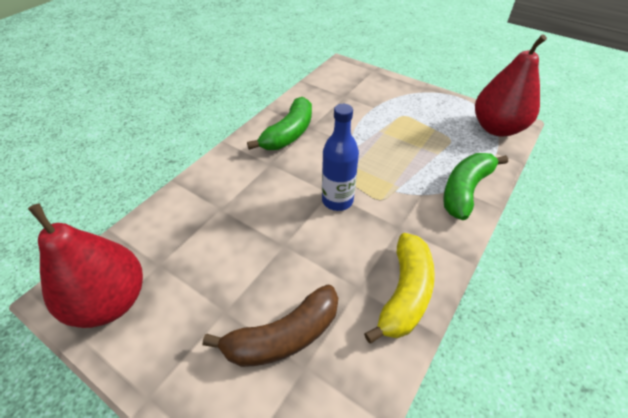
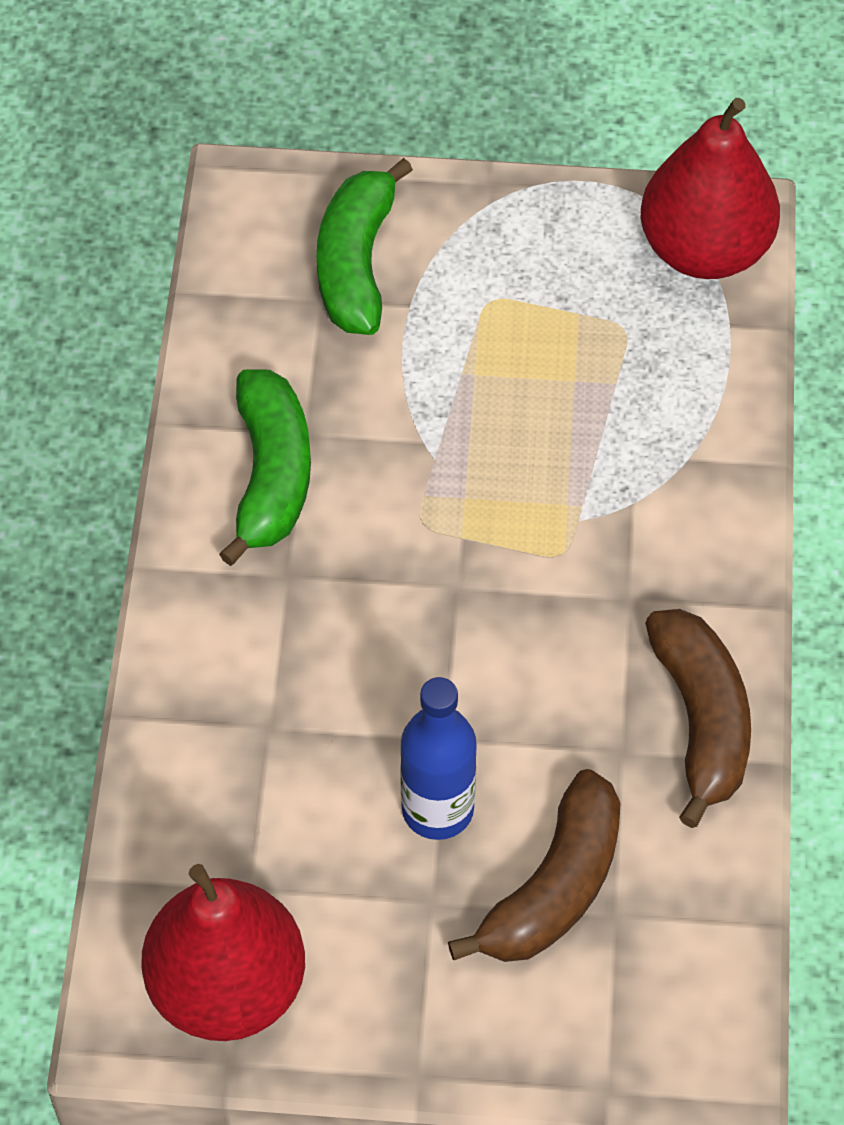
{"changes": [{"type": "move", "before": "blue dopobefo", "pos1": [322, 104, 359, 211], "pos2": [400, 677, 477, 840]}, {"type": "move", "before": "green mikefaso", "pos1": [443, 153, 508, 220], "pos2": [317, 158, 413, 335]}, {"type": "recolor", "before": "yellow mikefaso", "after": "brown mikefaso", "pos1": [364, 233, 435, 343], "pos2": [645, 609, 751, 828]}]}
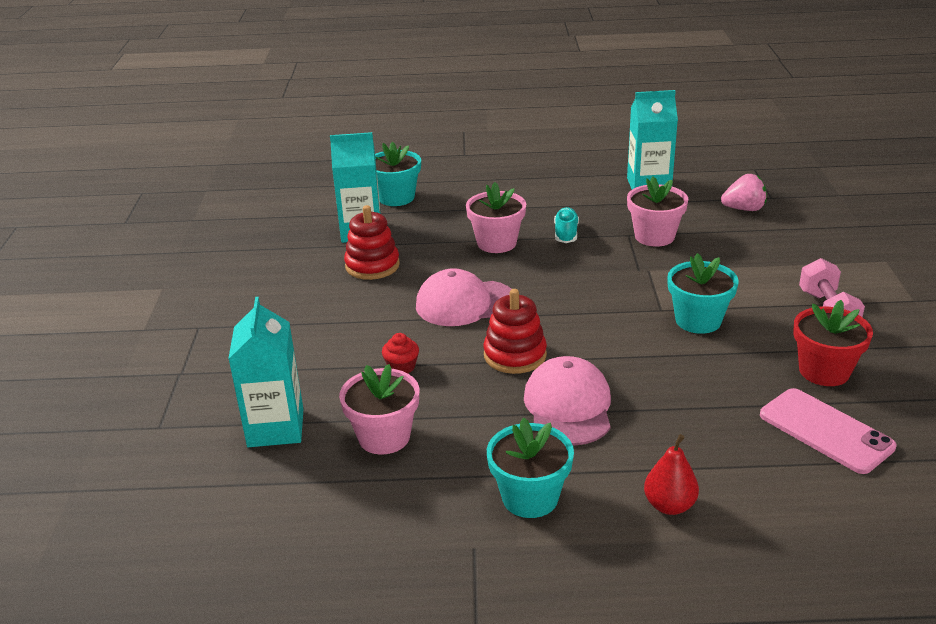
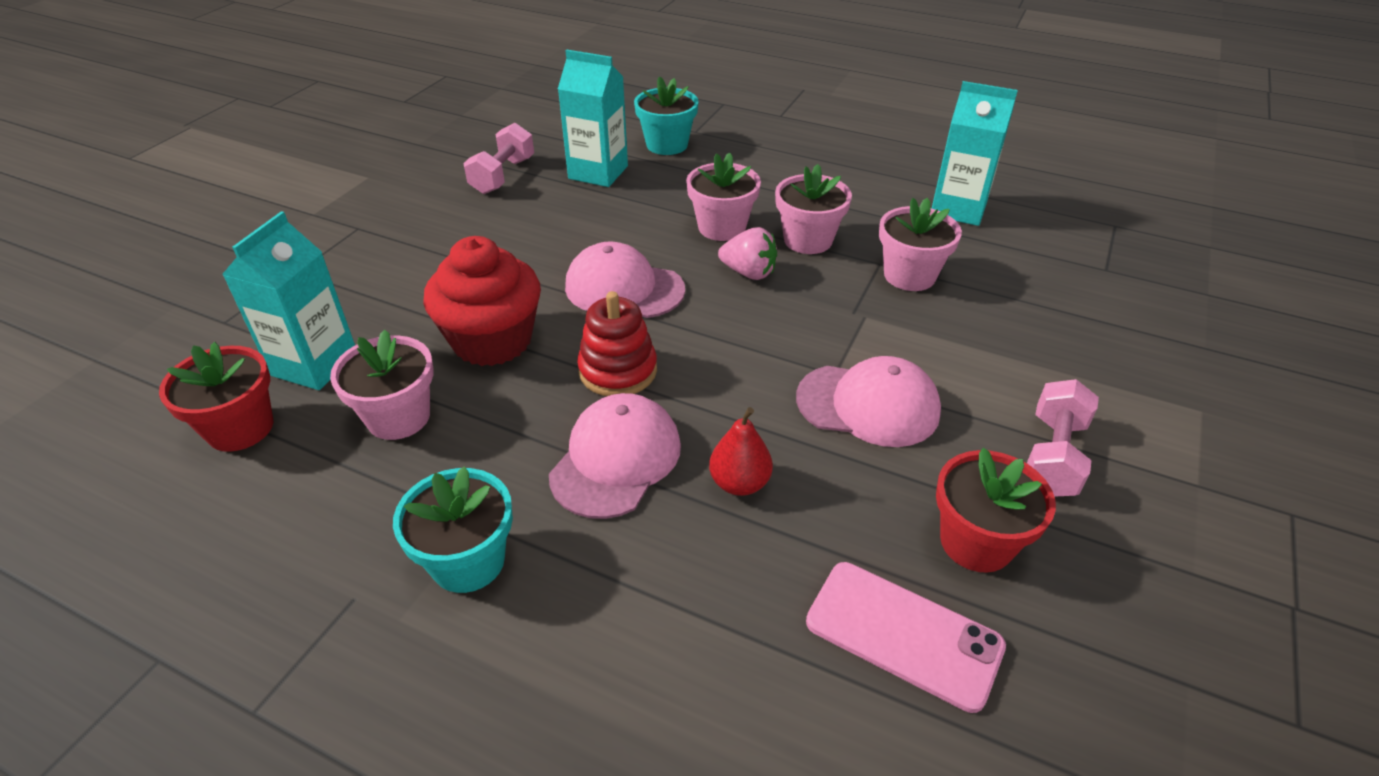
{"changes": [{"type": "move", "before": "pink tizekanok", "pos1": [721, 174, 767, 211], "pos2": [718, 227, 777, 280]}, {"type": "delete", "before": "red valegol", "pos1": [344, 205, 400, 280]}, {"type": "replace", "before": "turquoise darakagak", "after": "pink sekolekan", "pos1": [554, 207, 579, 243], "pos2": [775, 164, 852, 254]}, {"type": "replace", "before": "turquoise sekolekan", "after": "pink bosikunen", "pos1": [667, 253, 739, 334], "pos2": [796, 356, 941, 447]}, {"type": "resize", "before": "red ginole", "pos1": [382, 333, 419, 373], "pos2": [423, 236, 541, 366], "scale": 2.5}, {"type": "rotate", "before": "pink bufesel", "pos1": [760, 388, 897, 474], "pos2": [806, 562, 1006, 713], "turn": -45}, {"type": "move", "before": "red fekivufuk", "pos1": [644, 434, 699, 515], "pos2": [709, 407, 773, 496]}, {"type": "insert", "after": "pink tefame", "pos2": [463, 123, 534, 194]}, {"type": "insert", "after": "red sekolekan", "pos2": [159, 342, 273, 452]}]}
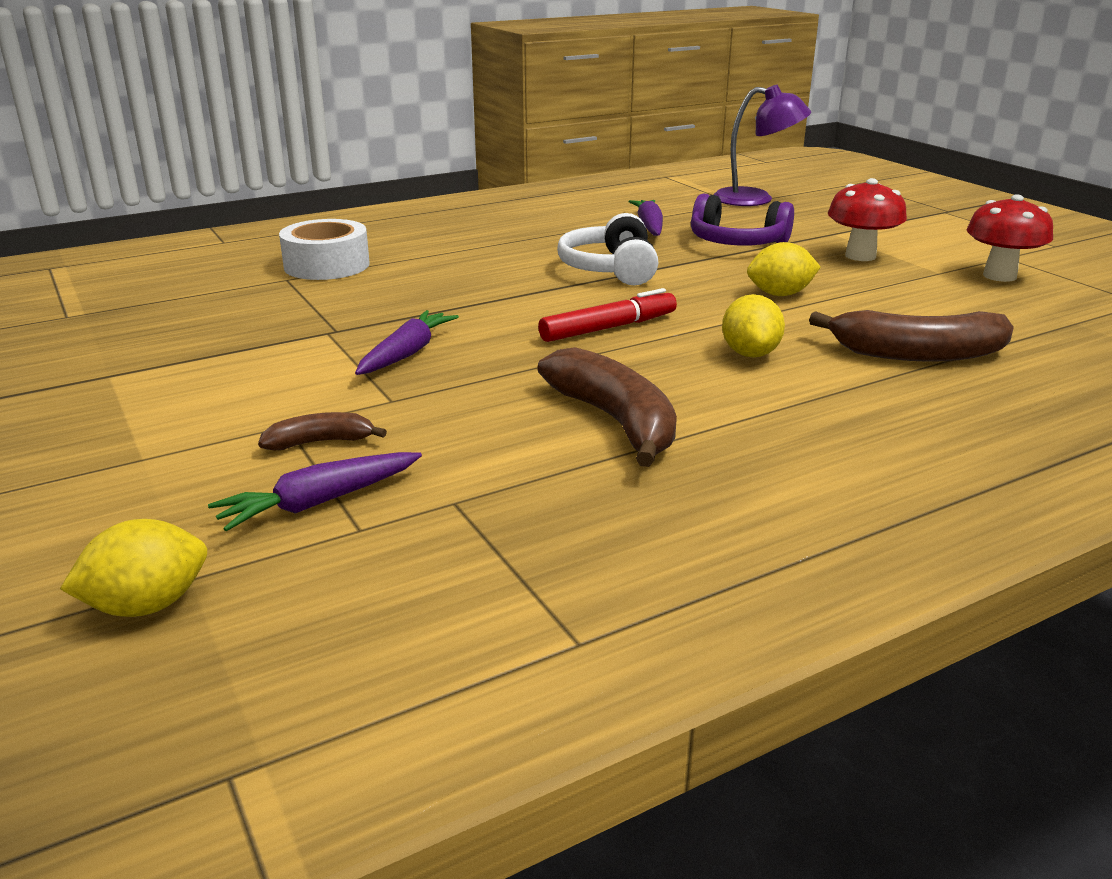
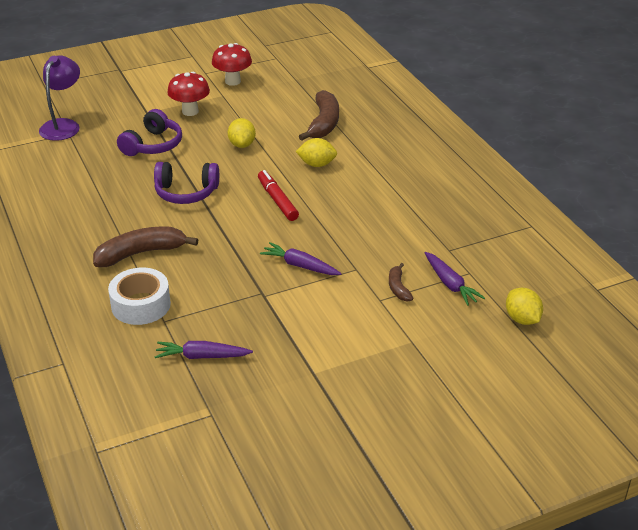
{"changes": [{"type": "move", "before": "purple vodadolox", "pos1": [628, 200, 663, 236], "pos2": [155, 341, 253, 359]}, {"type": "recolor", "before": "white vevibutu", "after": "purple vevibutu", "pos1": [557, 213, 658, 285], "pos2": [154, 162, 219, 204]}, {"type": "move", "before": "brown mikefaso", "pos1": [537, 347, 677, 467], "pos2": [93, 227, 198, 267]}]}
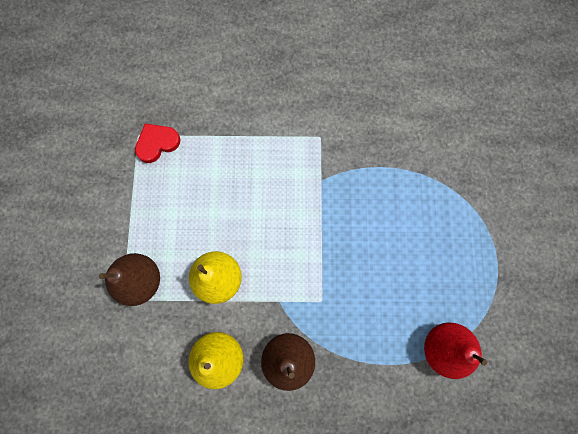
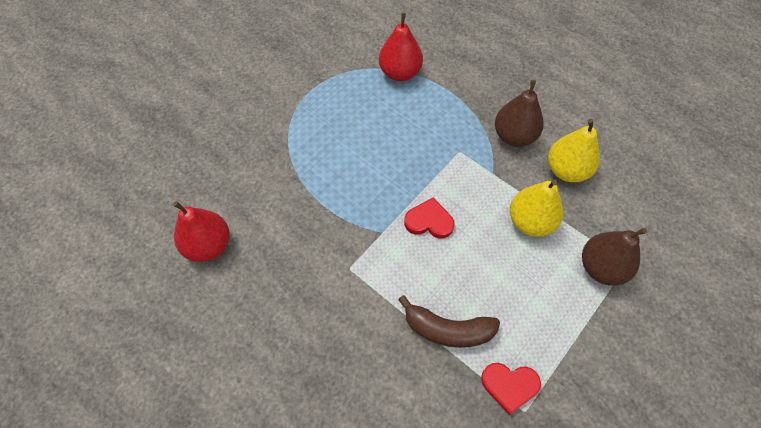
{"changes": [{"type": "insert", "after": "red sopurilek", "pos2": [404, 198, 455, 239]}, {"type": "insert", "after": "red fekivufuk", "pos2": [173, 201, 230, 262]}, {"type": "insert", "after": "brown mikefaso", "pos2": [398, 295, 500, 348]}]}
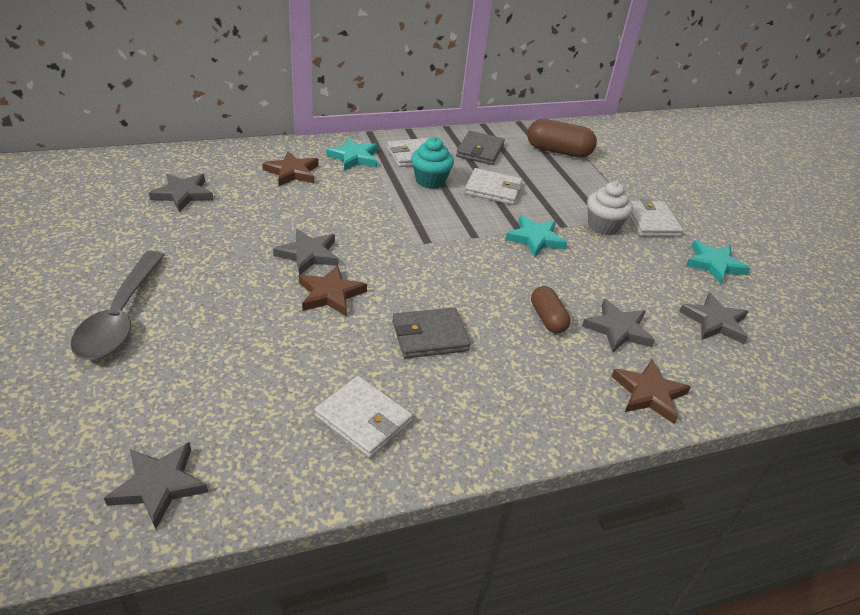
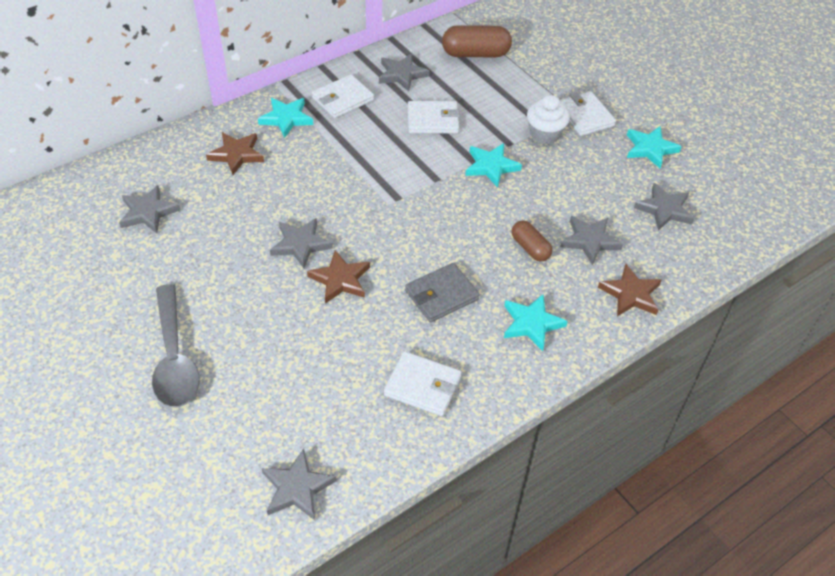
{"changes": [{"type": "replace", "before": "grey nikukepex", "after": "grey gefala", "pos1": [456, 131, 505, 165], "pos2": [379, 54, 429, 92]}, {"type": "delete", "before": "turquoise ginole", "pos1": [411, 137, 454, 189]}, {"type": "insert", "after": "turquoise gefala", "pos2": [504, 294, 568, 351]}]}
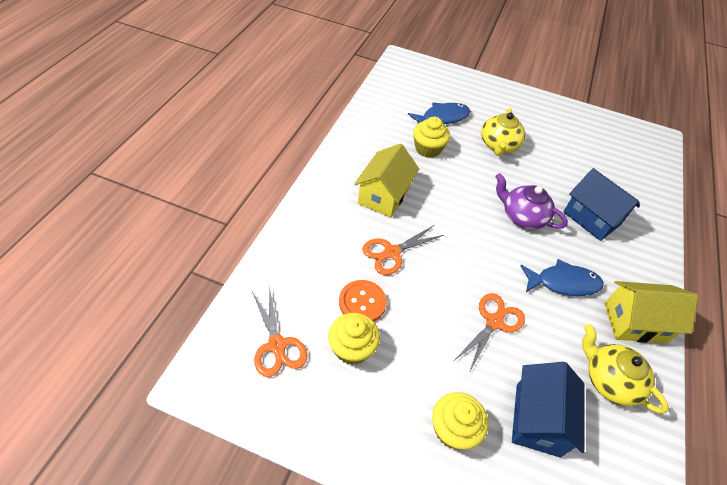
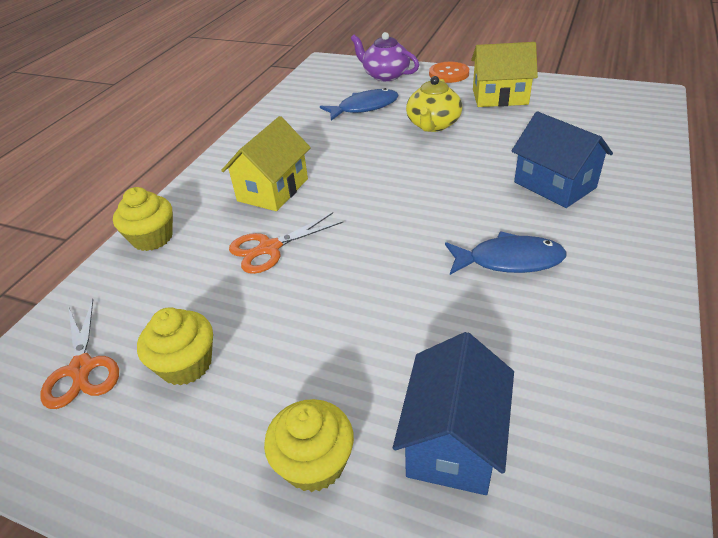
{"changes": [{"type": "move", "before": "yellow ginole", "pos1": [413, 117, 450, 158], "pos2": [113, 187, 173, 251]}, {"type": "move", "before": "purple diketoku", "pos1": [495, 173, 568, 229], "pos2": [351, 32, 419, 81]}, {"type": "move", "before": "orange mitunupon", "pos1": [339, 280, 387, 321], "pos2": [429, 62, 469, 83]}, {"type": "move", "before": "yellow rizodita", "pos1": [604, 281, 698, 343], "pos2": [471, 42, 538, 107]}, {"type": "delete", "before": "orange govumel", "pos1": [455, 293, 525, 373]}, {"type": "delete", "before": "yellow diketoku", "pos1": [582, 324, 669, 414]}]}
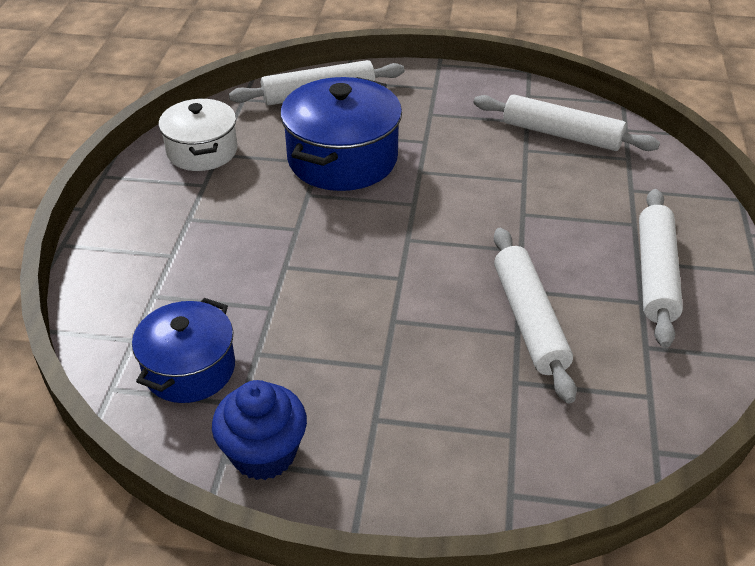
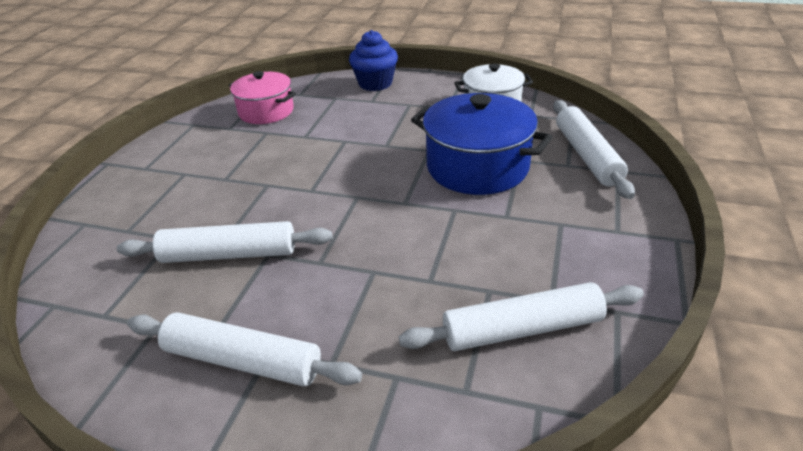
{"changes": [{"type": "rotate", "before": "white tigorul", "pos1": [474, 94, 660, 151], "pos2": [399, 282, 644, 351], "turn": 45}, {"type": "recolor", "before": "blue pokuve", "after": "pink pokuve", "pos1": [132, 298, 235, 403], "pos2": [229, 71, 296, 124]}, {"type": "move", "before": "blue ginole", "pos1": [212, 380, 307, 480], "pos2": [349, 30, 398, 91]}]}
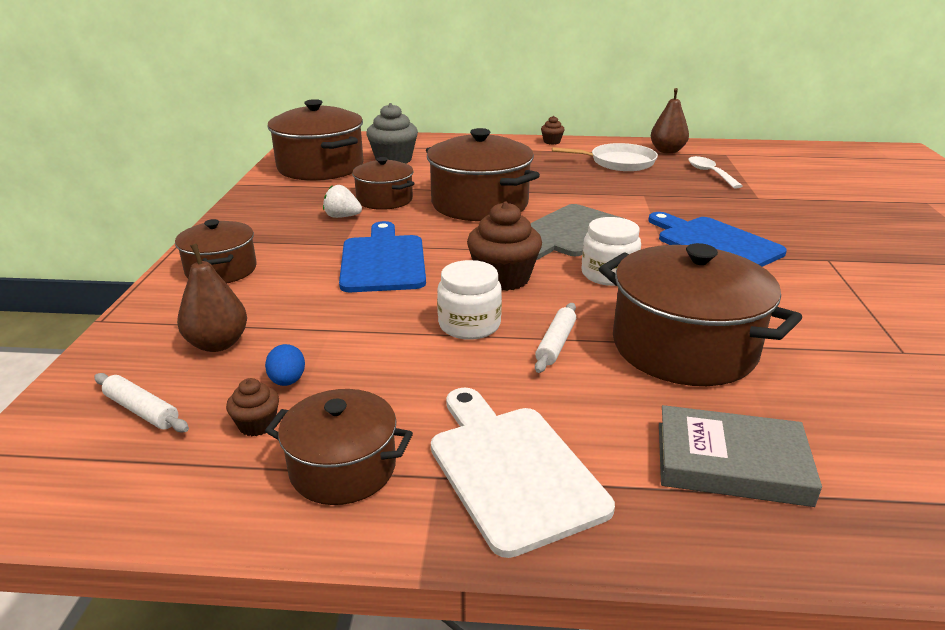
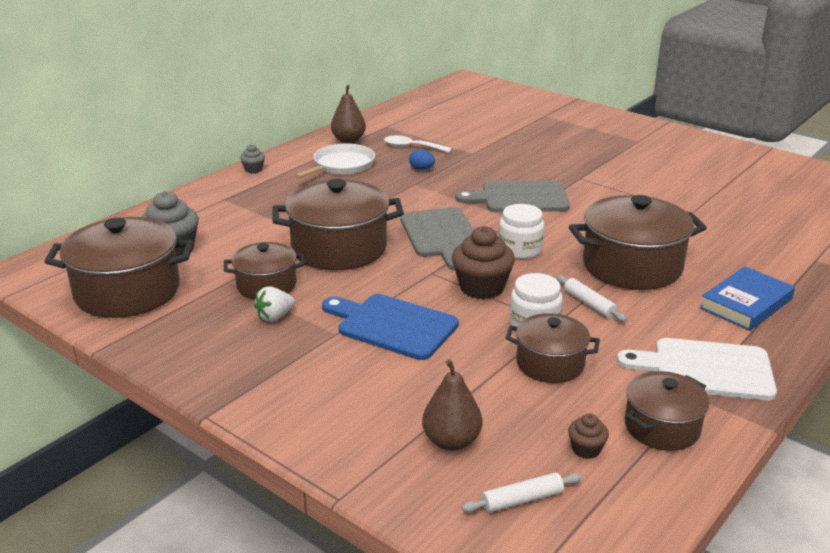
{"changes": [{"type": "recolor", "before": "brown ginole", "after": "grey ginole", "pos1": [541, 116, 565, 145], "pos2": [240, 144, 265, 173]}, {"type": "recolor", "before": "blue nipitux", "after": "grey nipitux", "pos1": [648, 212, 787, 267], "pos2": [455, 181, 570, 212]}, {"type": "move", "before": "brown pokuve", "pos1": [175, 219, 257, 284], "pos2": [506, 313, 600, 383]}, {"type": "move", "before": "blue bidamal", "pos1": [265, 344, 305, 386], "pos2": [409, 150, 435, 170]}, {"type": "recolor", "before": "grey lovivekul", "after": "blue lovivekul", "pos1": [659, 405, 822, 507], "pos2": [700, 267, 795, 331]}]}
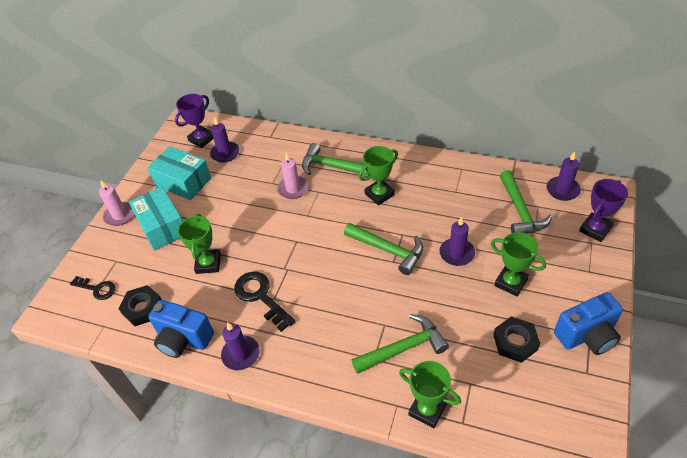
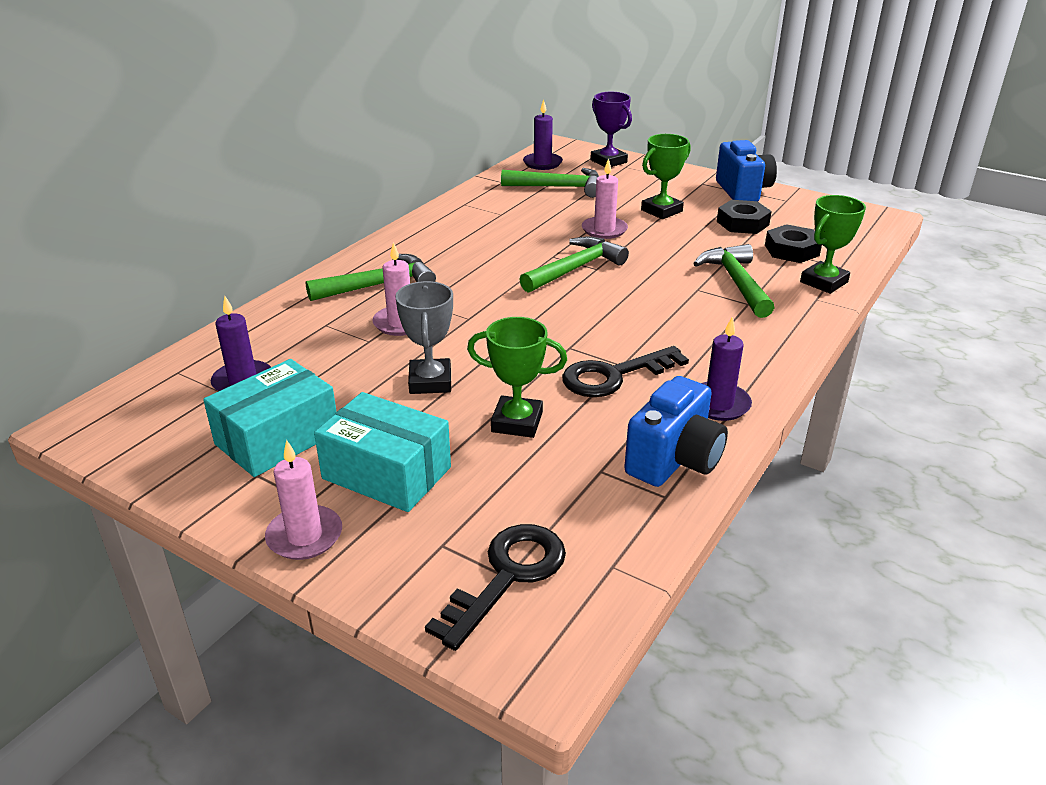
{"changes": [{"type": "delete", "before": "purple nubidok", "pos1": [175, 94, 214, 148]}, {"type": "rotate", "before": "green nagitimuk", "pos1": [302, 143, 369, 176], "pos2": [305, 254, 436, 301], "turn": -150}, {"type": "delete", "before": "green nubidok", "pos1": [359, 146, 398, 206]}, {"type": "rotate", "before": "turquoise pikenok", "pos1": [129, 187, 183, 250], "pos2": [314, 392, 451, 512], "turn": 45}, {"type": "recolor", "before": "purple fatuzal", "after": "pink fatuzal", "pos1": [439, 217, 475, 266], "pos2": [582, 158, 628, 239]}, {"type": "resize", "before": "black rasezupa", "pos1": [70, 276, 115, 300], "pos2": [425, 524, 566, 651], "scale": 1.57}, {"type": "move", "before": "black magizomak", "pos1": [118, 285, 162, 326], "pos2": [765, 224, 822, 263]}, {"type": "insert", "after": "grey nubidok", "pos2": [395, 281, 453, 394]}]}
